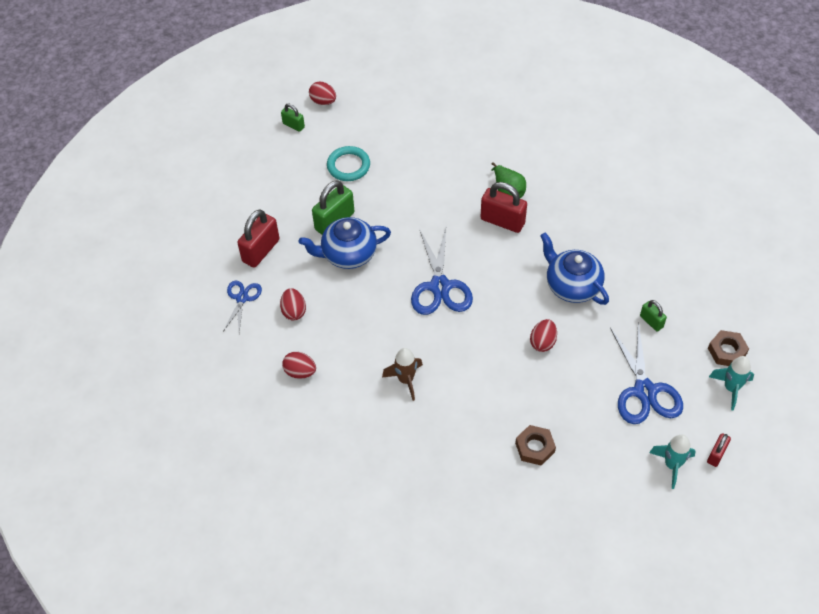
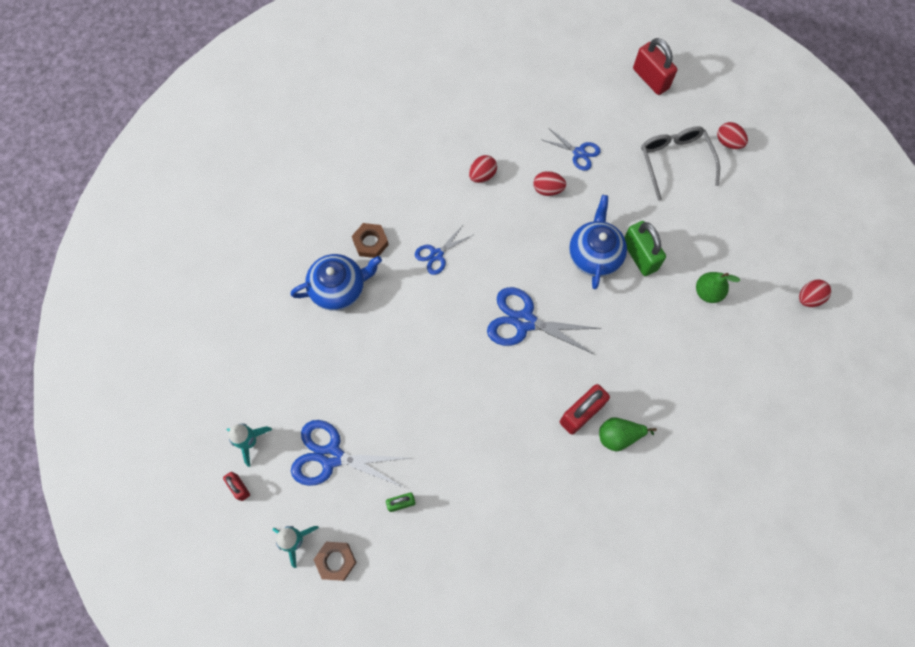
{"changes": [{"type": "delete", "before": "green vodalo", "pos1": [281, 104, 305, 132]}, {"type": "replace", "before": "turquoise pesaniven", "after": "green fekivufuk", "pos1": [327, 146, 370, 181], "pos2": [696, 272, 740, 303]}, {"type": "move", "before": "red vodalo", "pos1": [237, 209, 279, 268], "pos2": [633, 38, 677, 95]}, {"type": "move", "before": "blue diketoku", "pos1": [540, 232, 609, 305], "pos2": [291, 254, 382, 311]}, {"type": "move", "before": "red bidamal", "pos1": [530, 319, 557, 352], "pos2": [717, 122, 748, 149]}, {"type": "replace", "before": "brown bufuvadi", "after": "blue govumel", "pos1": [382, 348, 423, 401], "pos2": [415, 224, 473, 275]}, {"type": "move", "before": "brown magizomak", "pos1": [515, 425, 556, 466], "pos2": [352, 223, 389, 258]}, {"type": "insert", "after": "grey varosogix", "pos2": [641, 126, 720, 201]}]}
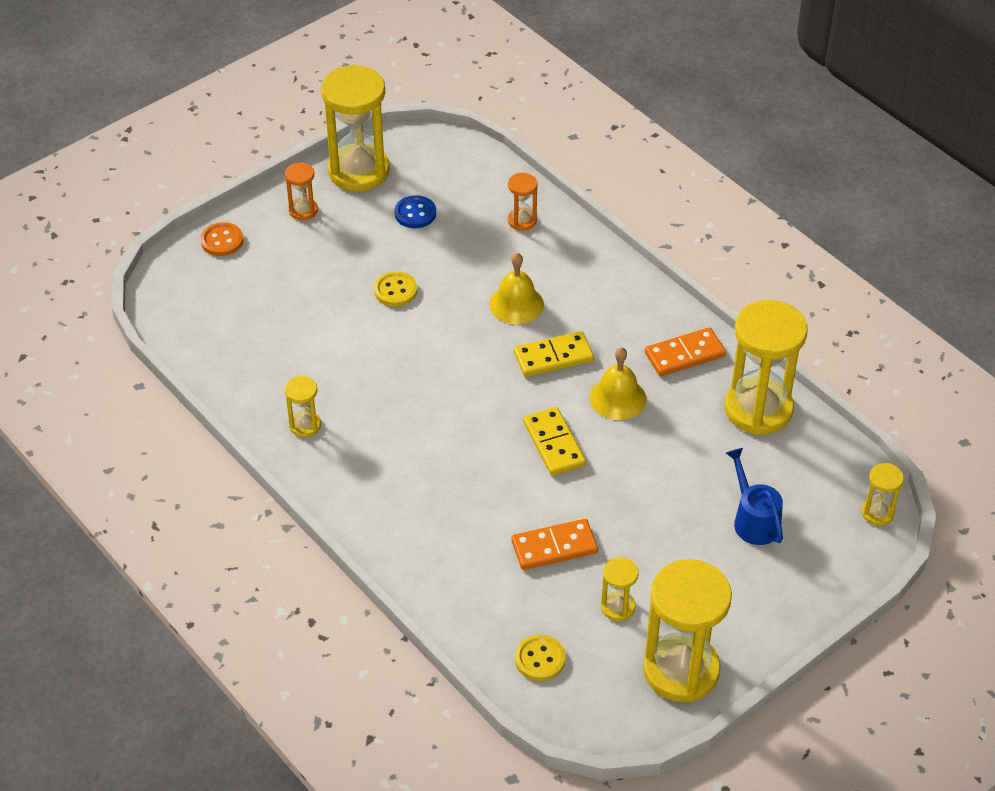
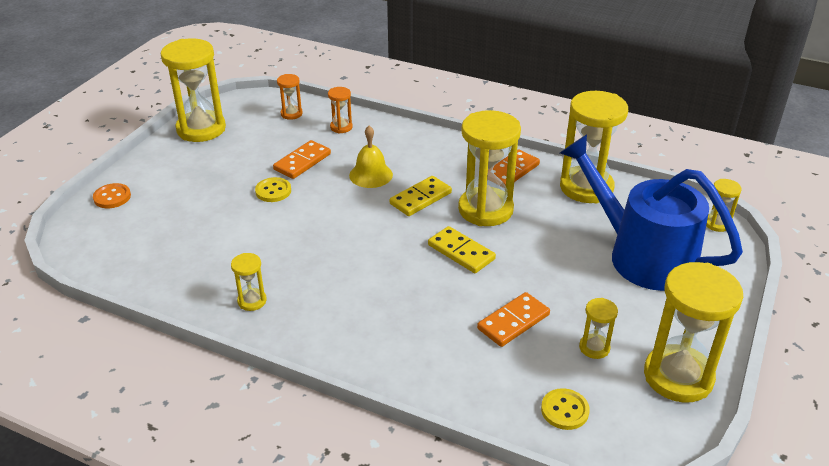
{"changes": [{"type": "move", "before": "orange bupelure", "pos1": [285, 162, 318, 220], "pos2": [277, 74, 303, 120]}, {"type": "delete", "before": "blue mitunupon", "pos1": [395, 195, 436, 228]}, {"type": "replace", "before": "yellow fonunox", "after": "yellow bupelure", "pos1": [589, 347, 646, 420], "pos2": [458, 110, 521, 226]}, {"type": "resize", "before": "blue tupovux", "pos1": [726, 448, 783, 545], "pos2": [560, 134, 743, 291], "scale": 2.21}, {"type": "insert", "after": "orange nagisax", "pos2": [273, 140, 331, 179]}]}
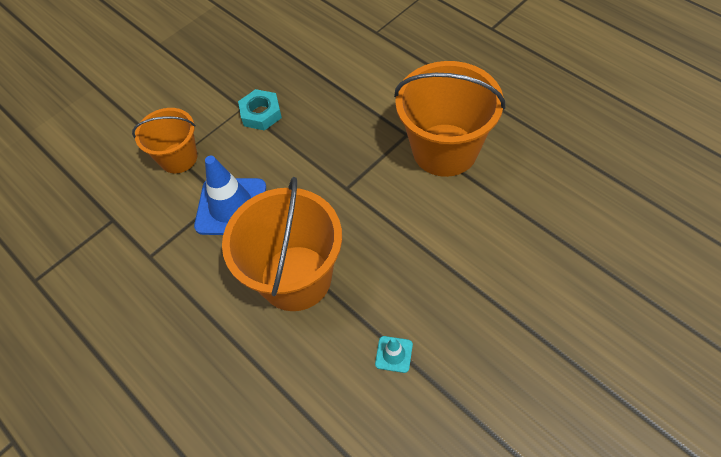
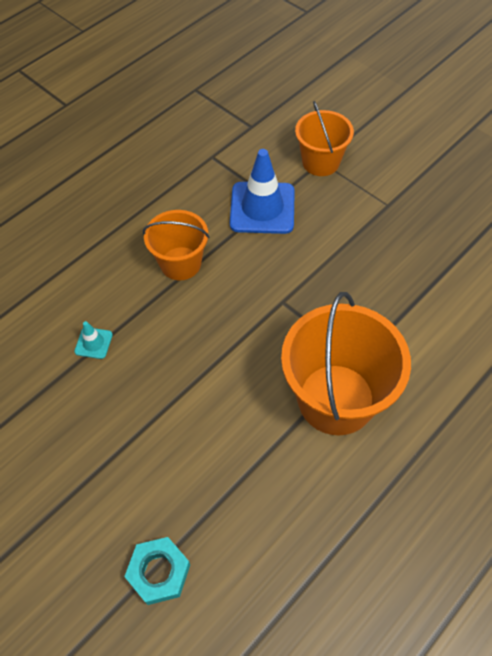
{"changes": [{"type": "move", "before": "turquoise magizomak", "pos1": [238, 89, 282, 131], "pos2": [124, 537, 190, 605]}, {"type": "resize", "before": "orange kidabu", "pos1": [222, 177, 342, 311], "pos2": [143, 210, 209, 280], "scale": 0.6}]}
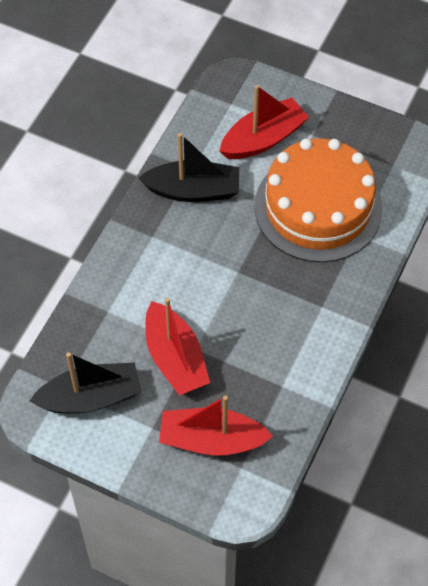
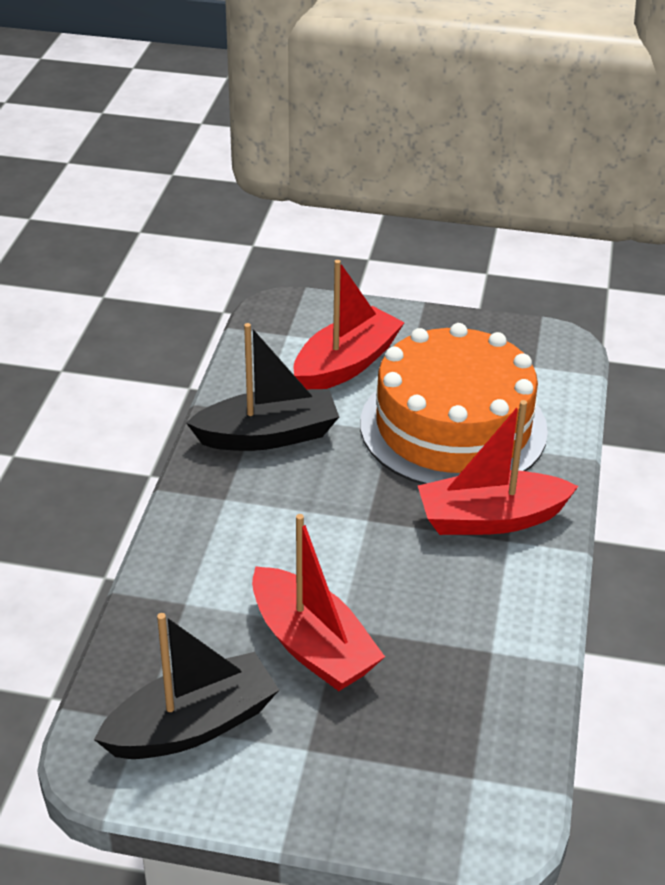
{"changes": [{"type": "move", "before": "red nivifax", "pos1": [159, 395, 273, 456], "pos2": [418, 400, 578, 535]}]}
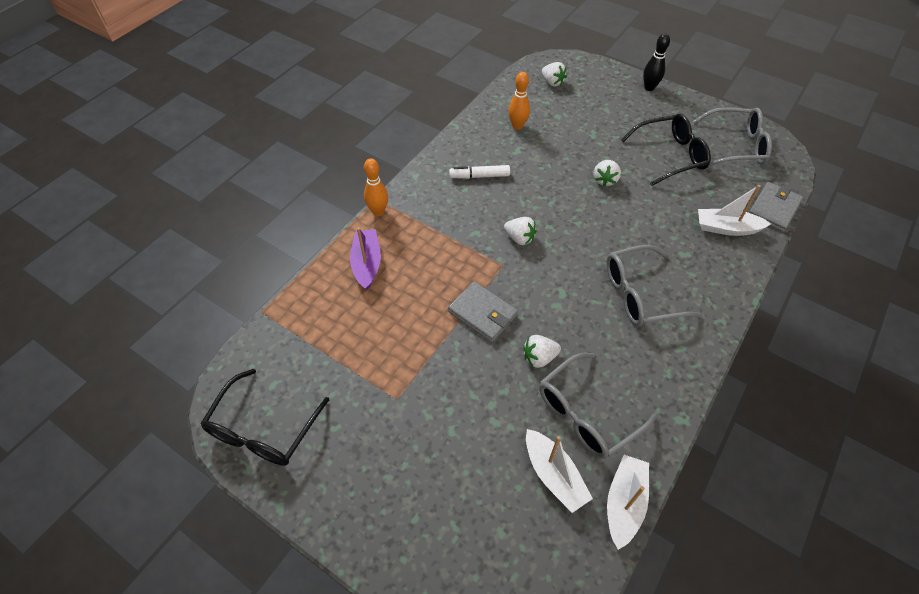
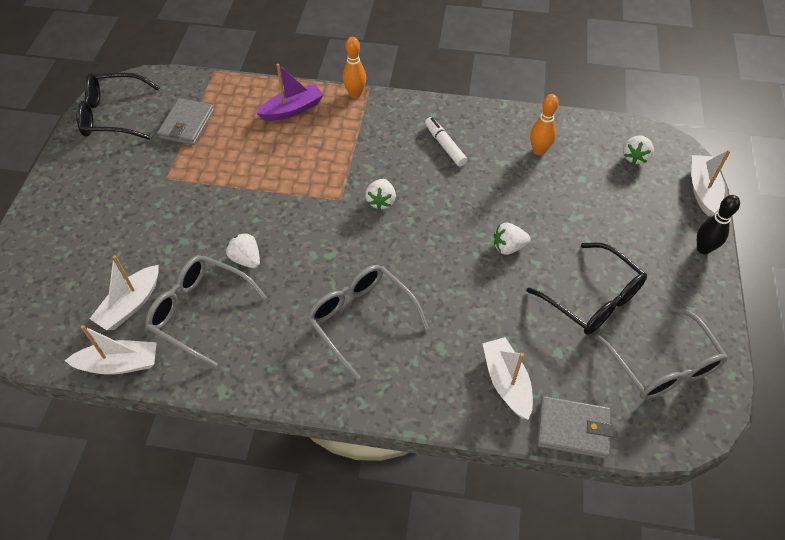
{"changes": [{"type": "move", "before": "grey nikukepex", "pos1": [448, 281, 518, 342], "pos2": [157, 98, 214, 145]}, {"type": "insert", "after": "white nivifax", "pos2": [692, 150, 731, 216]}]}
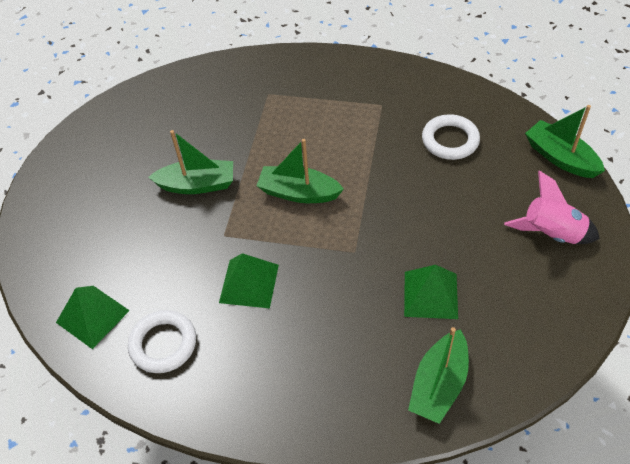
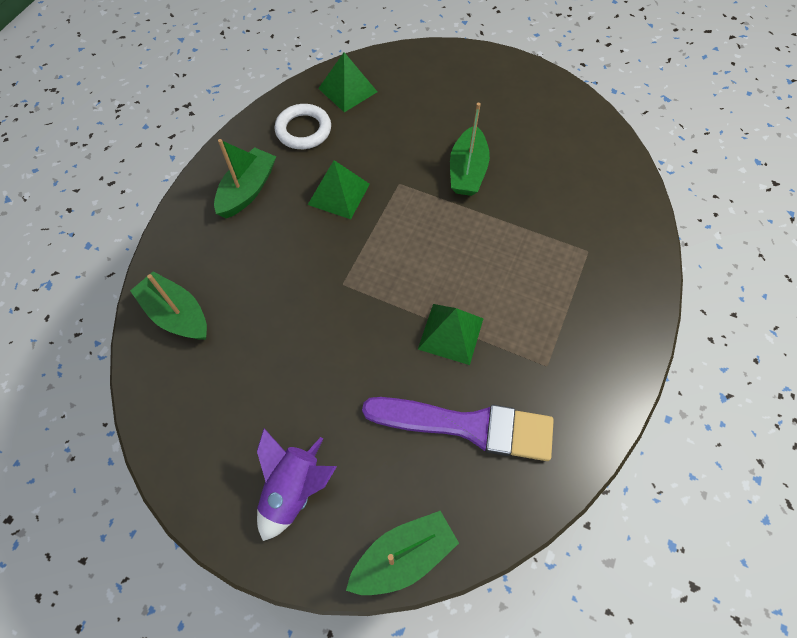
{"changes": [{"type": "replace", "before": "white pesaniven", "after": "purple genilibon", "pos1": [422, 114, 480, 160], "pos2": [362, 397, 554, 461]}, {"type": "move", "before": "green nivifax", "pos1": [256, 139, 344, 203], "pos2": [214, 139, 276, 218]}, {"type": "recolor", "before": "pink bufuvadi", "after": "purple bufuvadi", "pos1": [504, 170, 600, 244], "pos2": [257, 428, 337, 541]}, {"type": "move", "before": "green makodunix", "pos1": [404, 265, 458, 319], "pos2": [418, 304, 484, 365]}]}
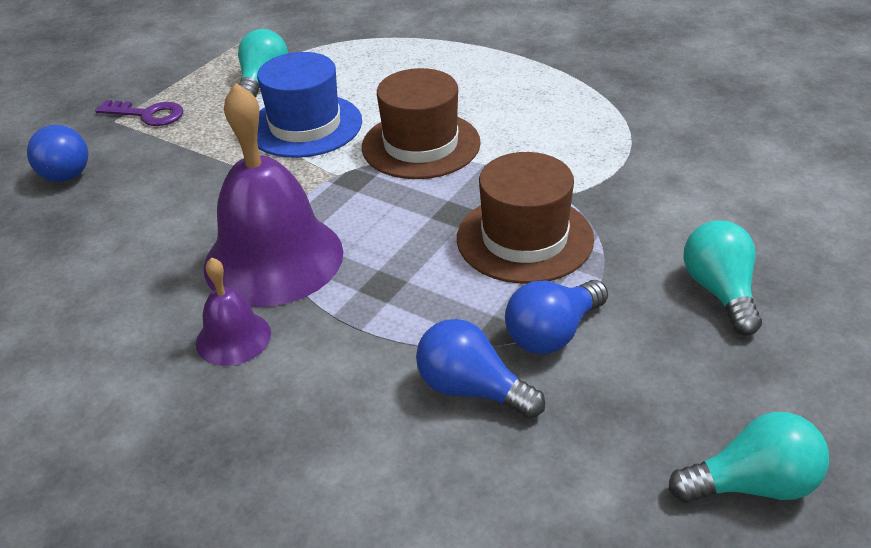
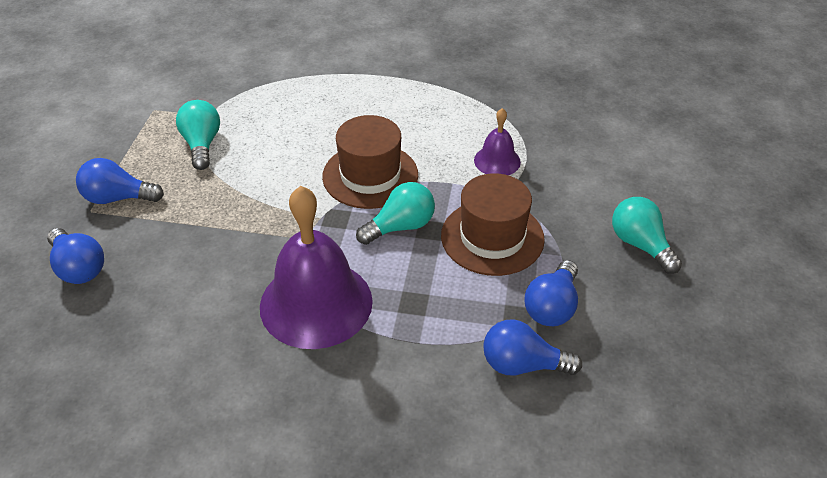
{"changes": [{"type": "delete", "before": "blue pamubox", "pos1": [257, 52, 362, 158]}, {"type": "replace", "before": "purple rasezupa", "after": "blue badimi", "pos1": [95, 100, 183, 126], "pos2": [76, 158, 164, 204]}, {"type": "move", "before": "purple fonunox", "pos1": [196, 257, 271, 366], "pos2": [474, 108, 521, 175]}, {"type": "move", "before": "turquoise badimi", "pos1": [669, 412, 829, 503], "pos2": [356, 182, 435, 245]}]}
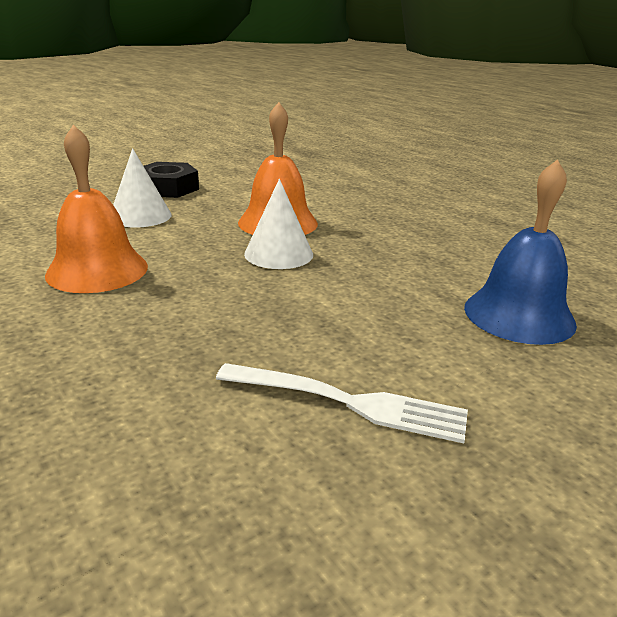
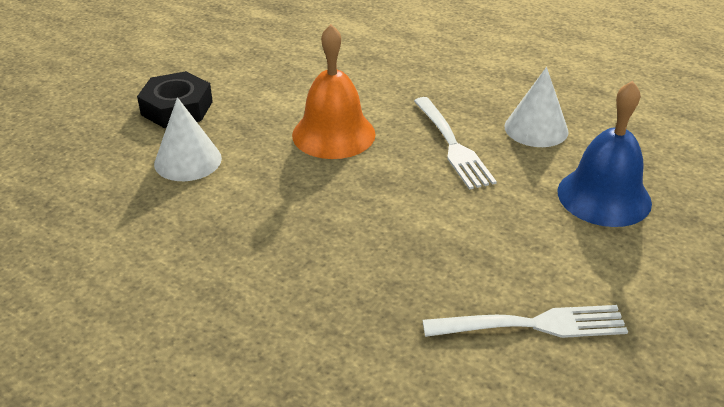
{"changes": [{"type": "delete", "before": "orange fonunox", "pos1": [45, 125, 148, 293]}, {"type": "move", "before": "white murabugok", "pos1": [244, 179, 313, 269], "pos2": [504, 67, 569, 147]}, {"type": "insert", "after": "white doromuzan", "pos2": [414, 97, 497, 190]}]}
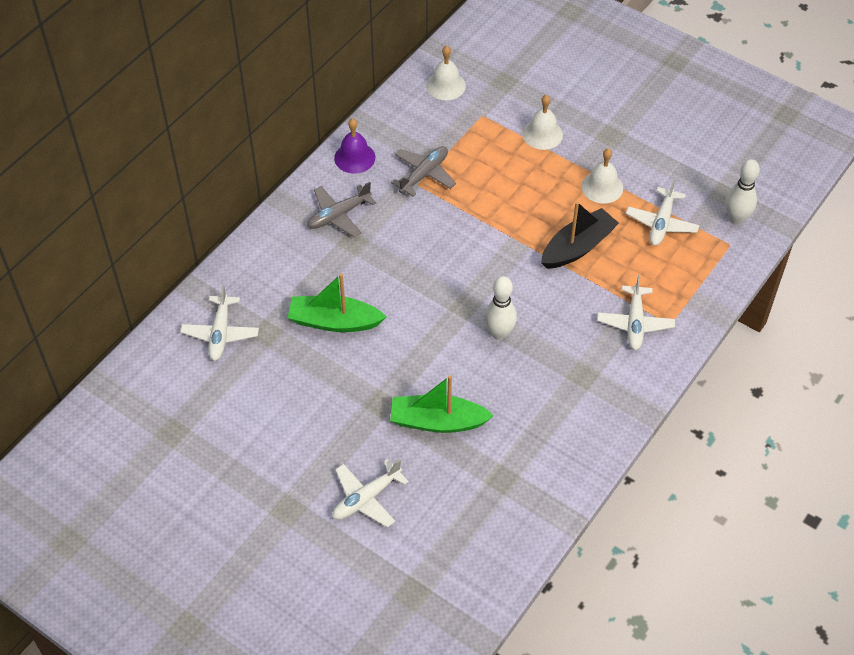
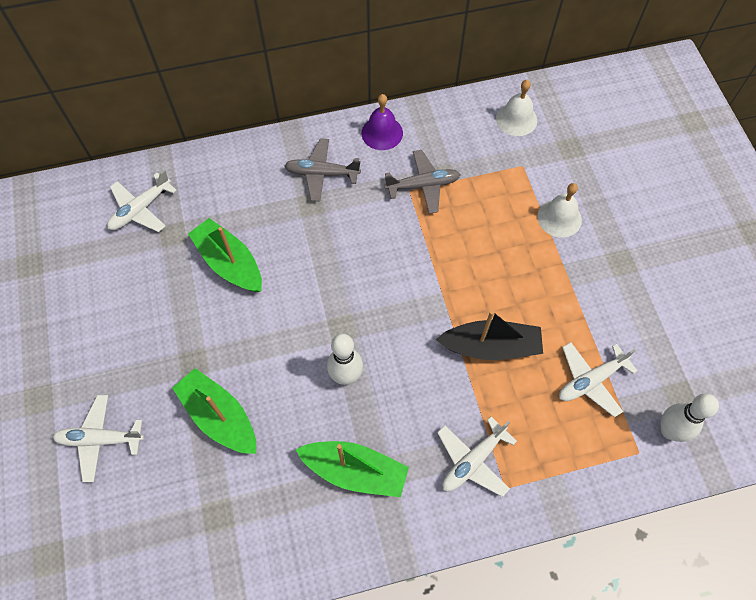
{"changes": [{"type": "delete", "before": "white fonunox", "pos1": [581, 148, 623, 203]}, {"type": "insert", "after": "green nivifax", "pos2": [296, 441, 409, 497]}]}
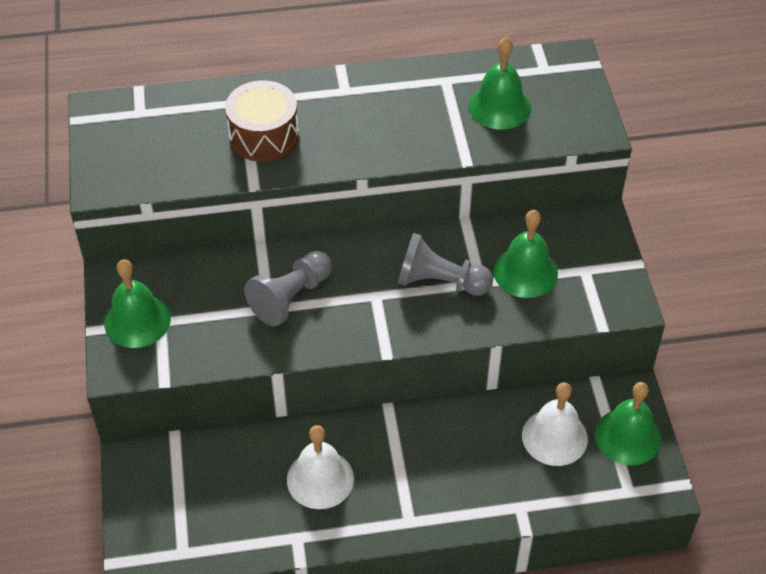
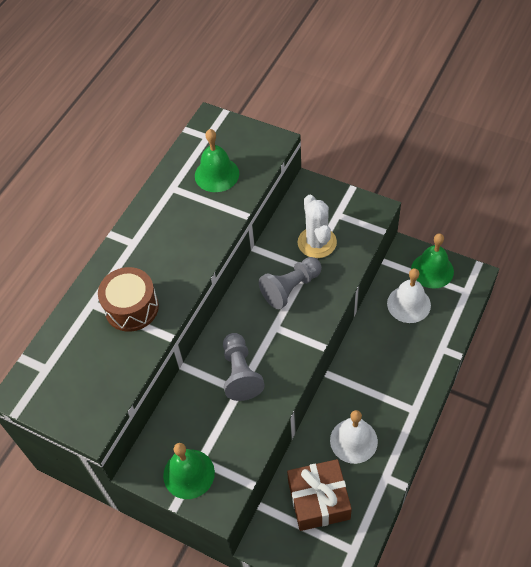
{"changes": [{"type": "replace", "before": "green fonunox", "after": "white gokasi", "pos1": [493, 210, 558, 298], "pos2": [298, 195, 337, 258]}, {"type": "insert", "after": "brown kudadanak", "pos2": [287, 459, 352, 531]}]}
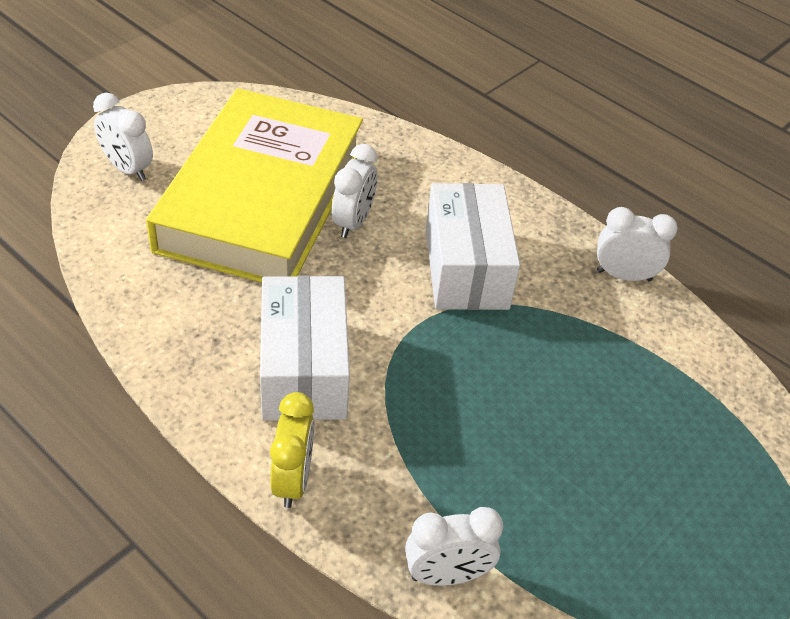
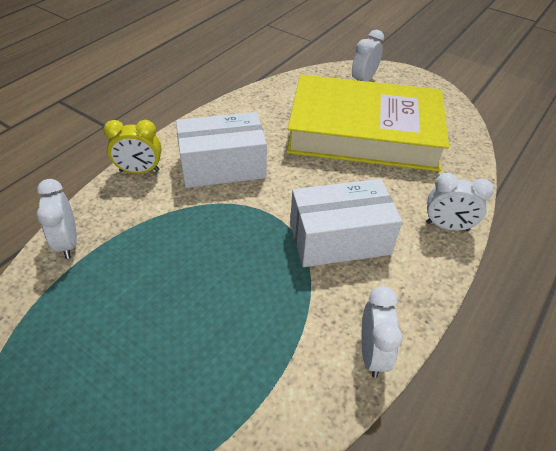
{"changes": [{"type": "move", "before": "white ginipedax", "pos1": [332, 144, 377, 238], "pos2": [426, 173, 494, 231]}]}
